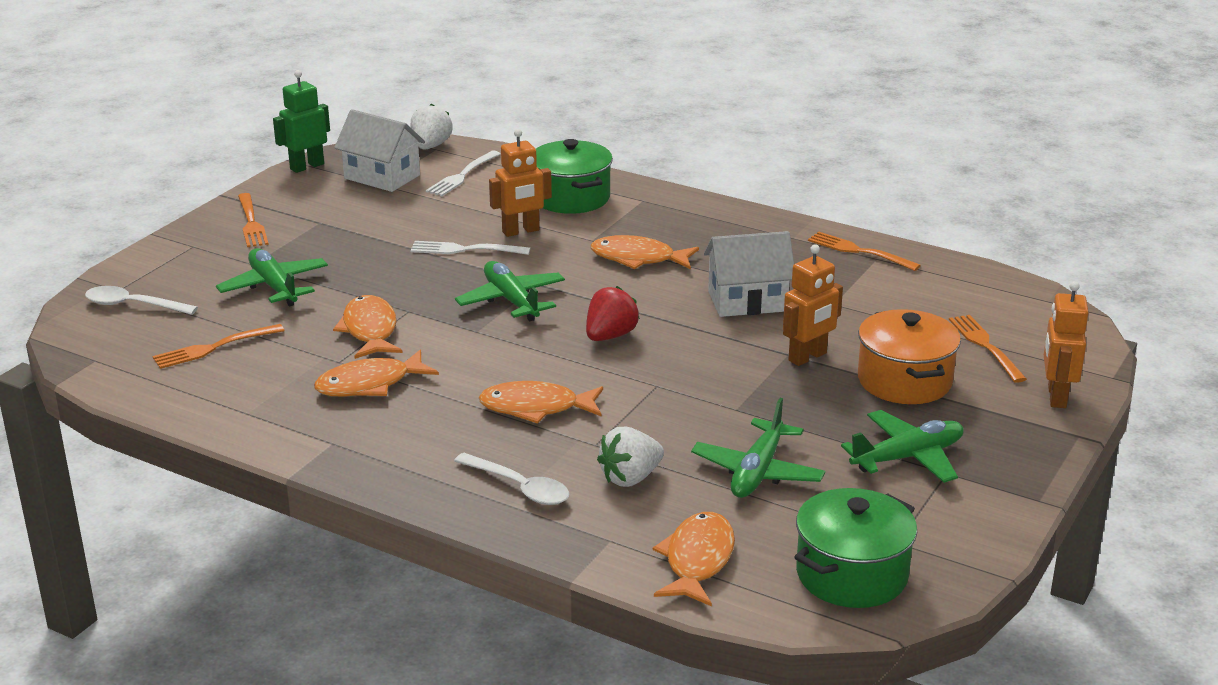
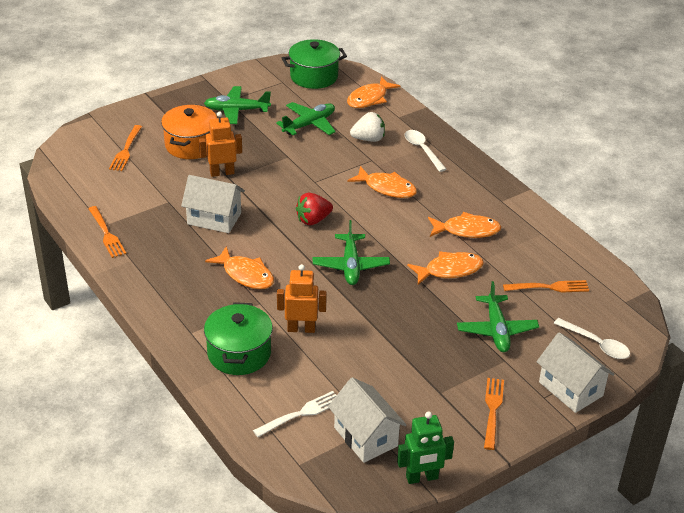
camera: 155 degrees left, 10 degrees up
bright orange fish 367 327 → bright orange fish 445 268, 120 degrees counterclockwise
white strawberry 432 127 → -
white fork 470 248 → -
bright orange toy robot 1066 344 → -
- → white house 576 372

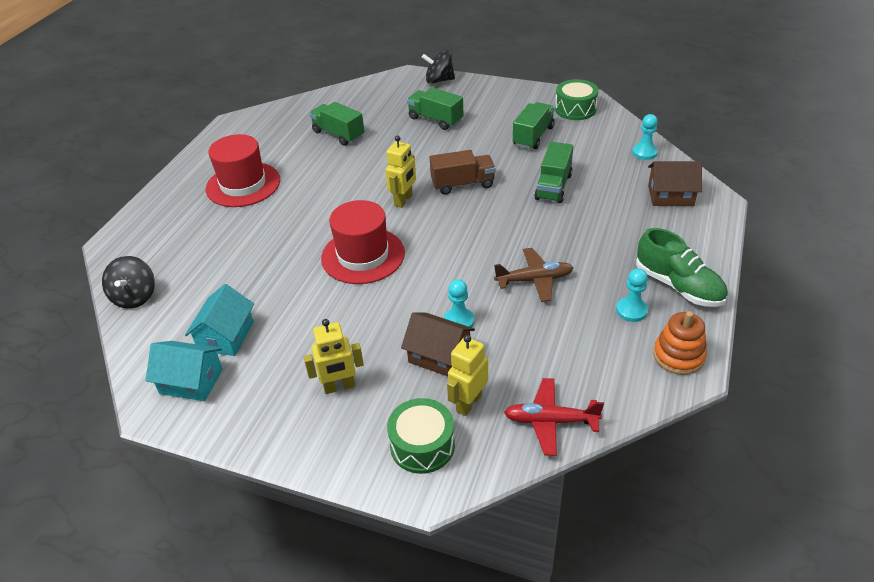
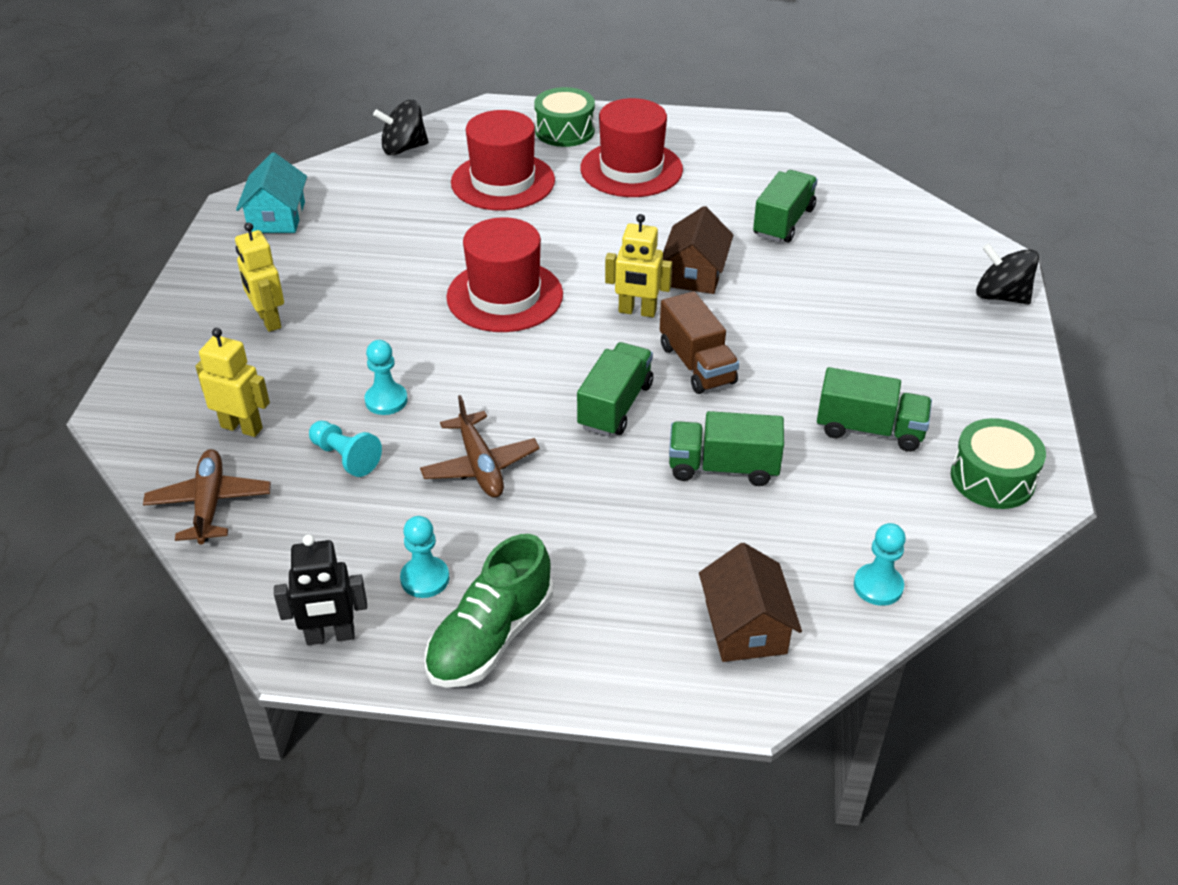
camera: 75 degrees right, 0 degrees up
turquoise house 219 320 → -
green toy drum 421 436 → green toy drum 564 117, relocated
brown house 438 344 → brown house 698 250, relocated
green truck 435 108 → green truck 615 389, relocated
black spinning top 438 67 → black spinning top 1007 274, 45 degrees counterclockwise
red toy plane 554 417 → brown toy plane 207 497
bright orange ring stacker 680 343 → black toy robot 320 589
- → turquoise game pawn 345 449
- → red top hat 503 160

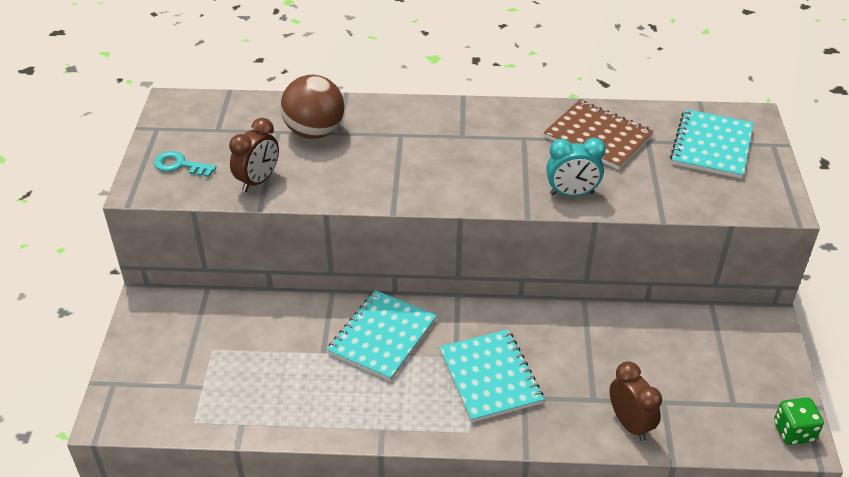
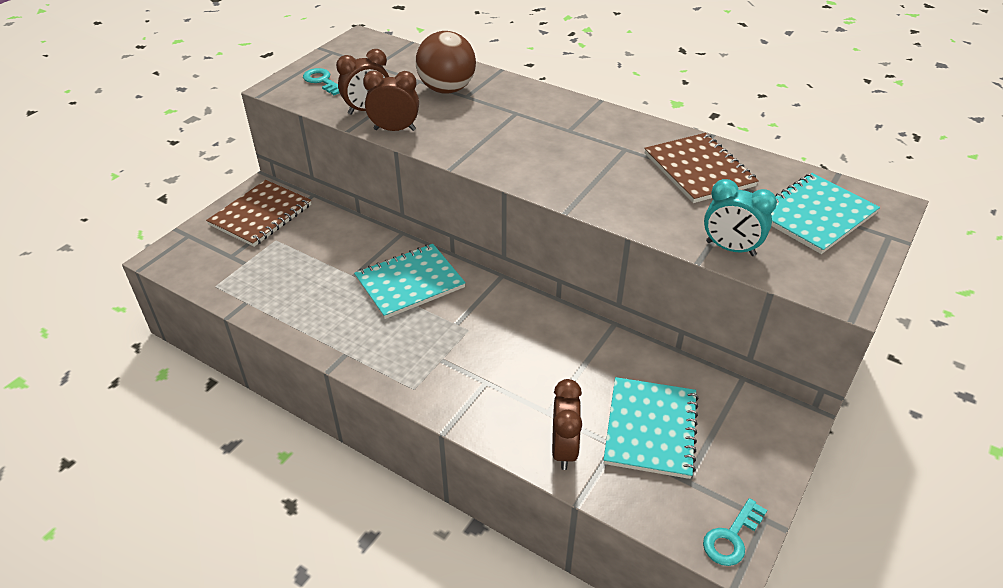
camera: 30 degrees right, 0 degrees up
turquoise notepad 491 375 → turquoise notepad 651 428, relocated
turquoise clock 576 167 → turquoise clock 740 217, relocated
green die 799 421 → turquoise door key 735 532
- → brown notepad 258 213
- → brown clock 391 100

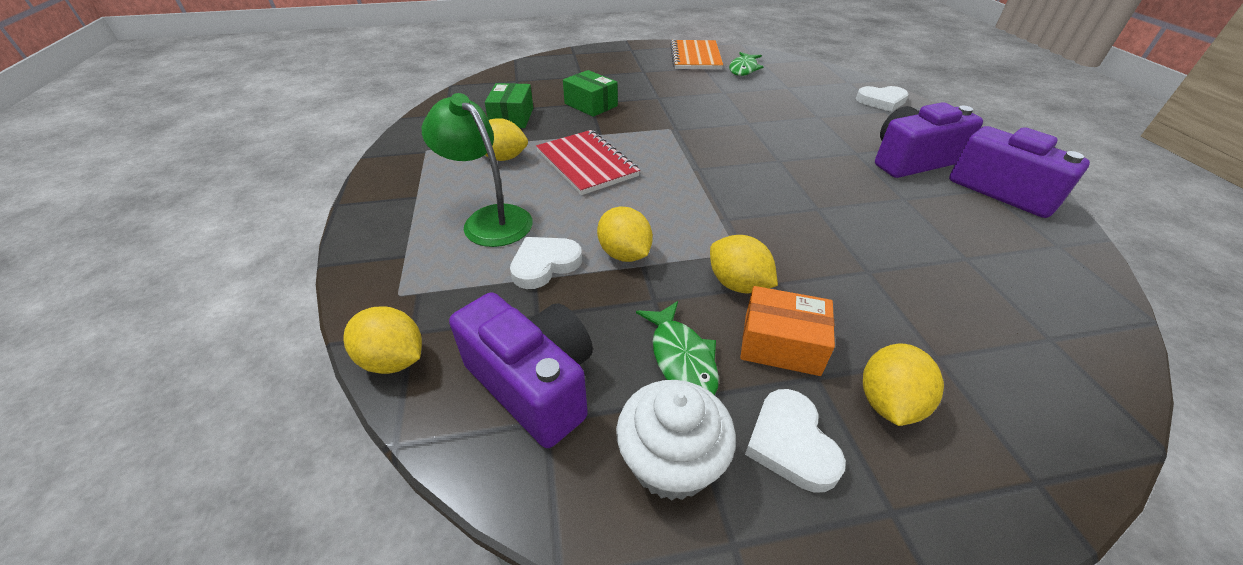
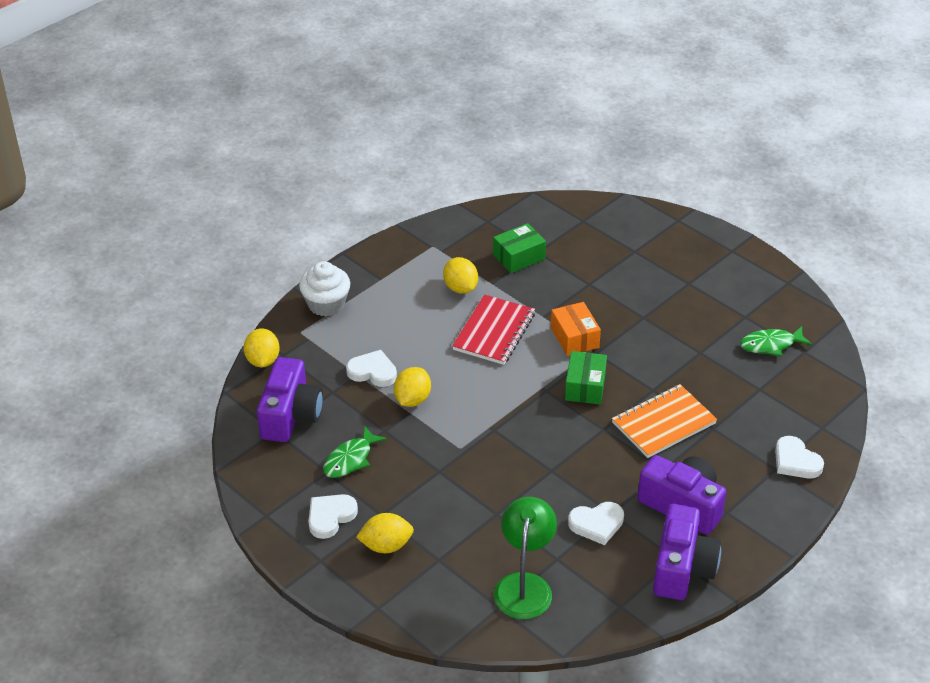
camera: 55 degrees right, 0 degrees up
green lamp 477 170 → green lamp 525 558, relocated
green box 590 93 → green box 586 378, relocated
white fairy cake 676 440 → white fairy cake 324 289, relocated
bright orange notepad 696 55 → bright orange notepad 664 421, relocated
golden toy lemon 744 264 → -
bright orange box 787 331 → bright orange box 576 329, relocated
- → white heart shape 596 523

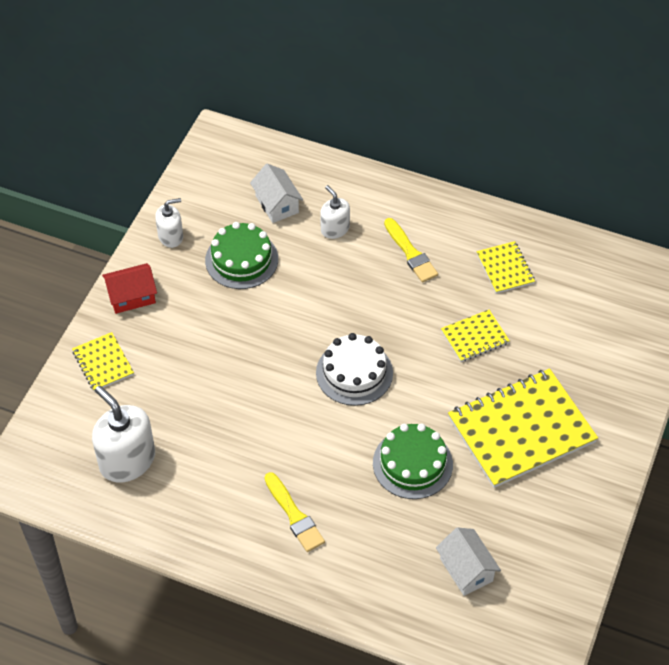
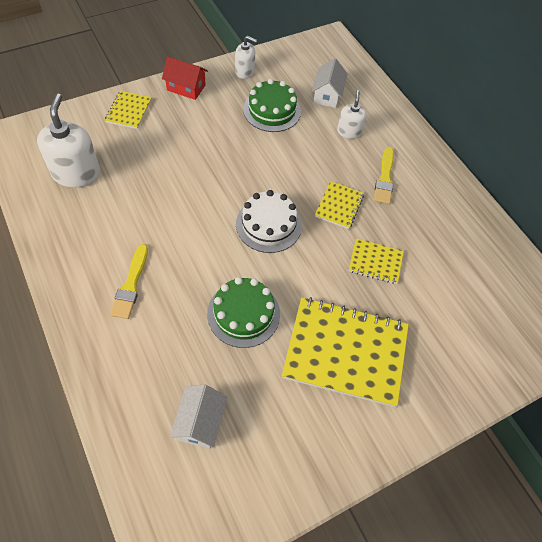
camera: 35 degrees right, 5 degrees up
golden notepad 506 267 → golden notepad 339 205, relocated

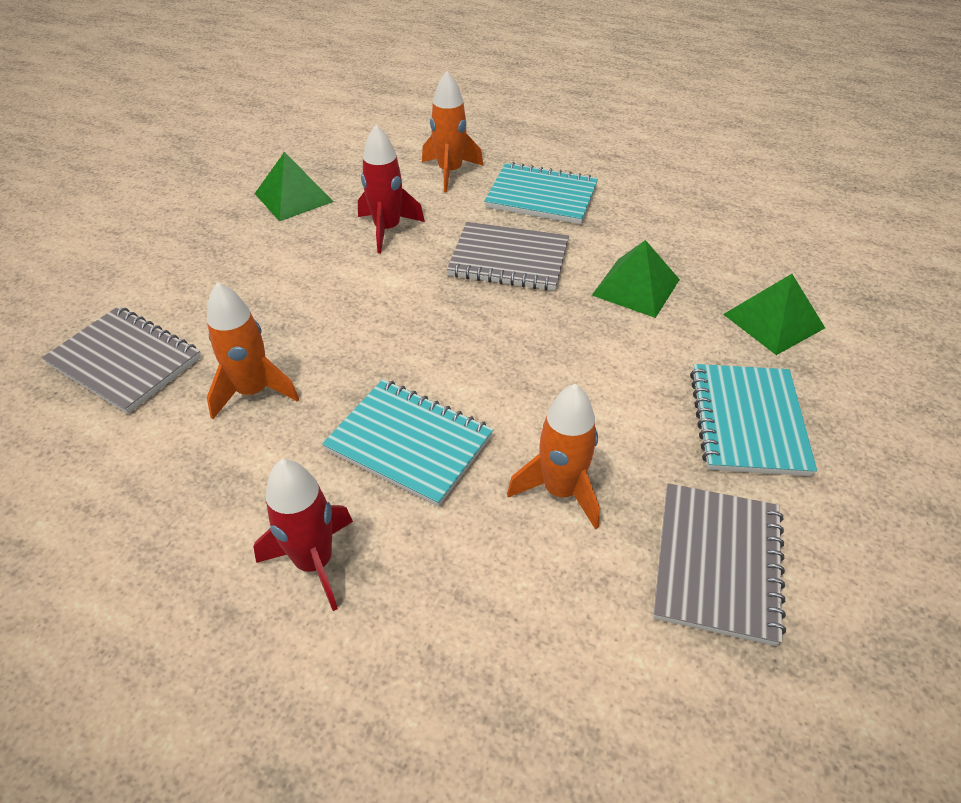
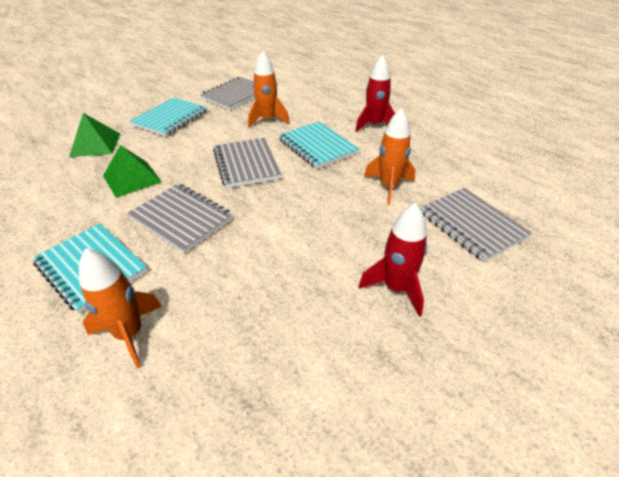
camera: 155 degrees left, 5 degrees down
green pyramid shape 294 186 → -
red spaceship 391 189 → red spaceship 393 260, relocated
- → ash-grey notepad 247 163

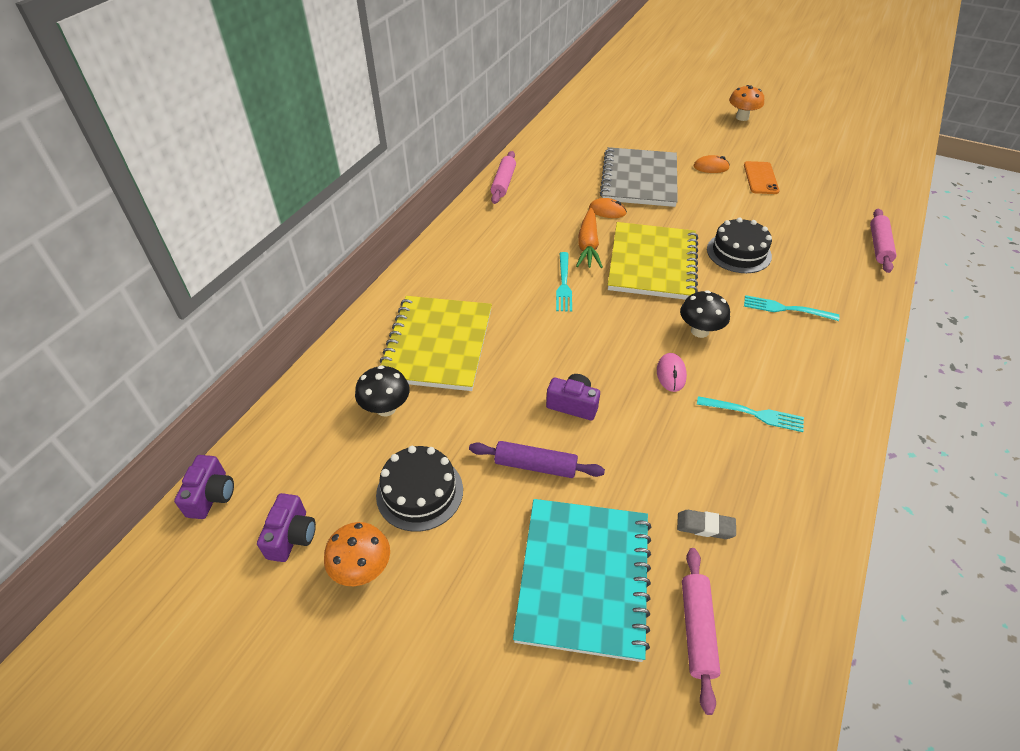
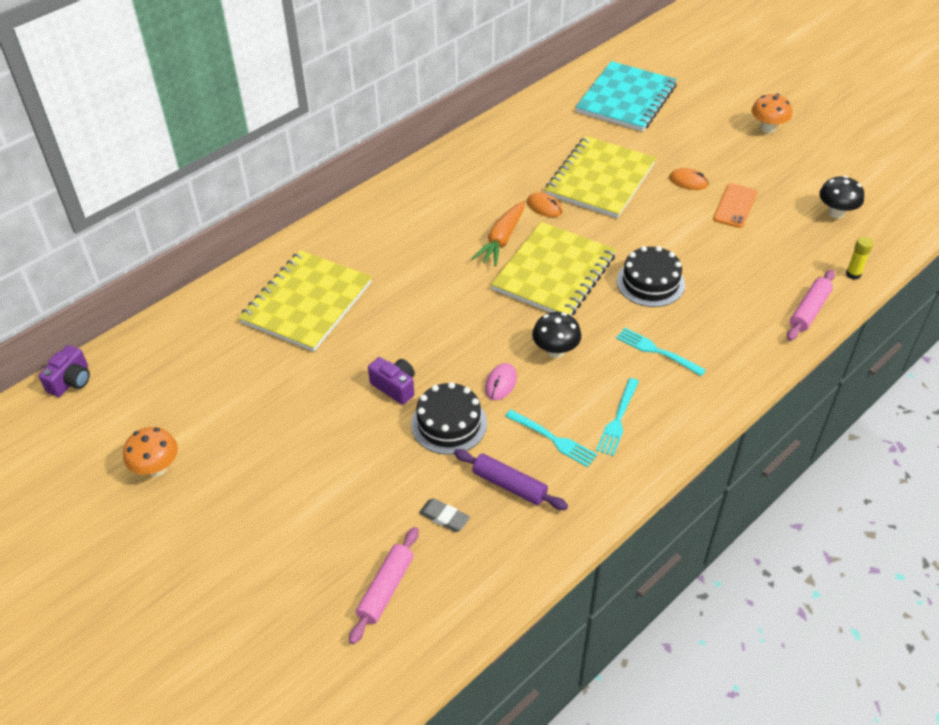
camera: 20 degrees right, 0 degrees up
violet photo camera 286 527 → -
black mushroom 382 391 → black mushroom 841 197, relocated
black cake 419 489 → black cake 449 418, relocated
violet pastry roller 537 459 → violet pastry roller 511 479, relocated
pink pastry roller 503 177 → -
turquoise notepad 582 580 → turquoise notepad 626 96, relocated
turquoise fork 564 282 → turquoise fork 617 417, relocated
ash-grey notepad 639 177 → golden notepad 600 177
- → golden glue 859 258

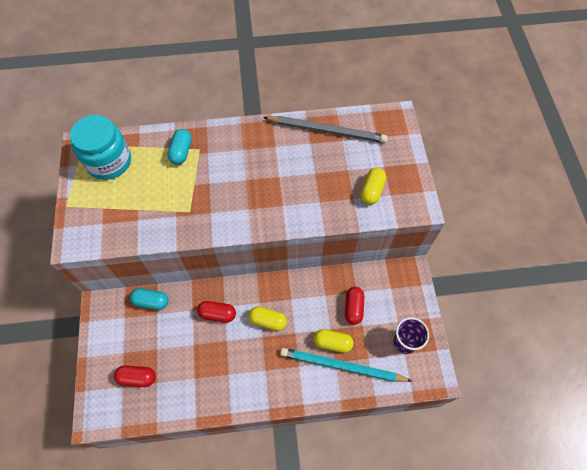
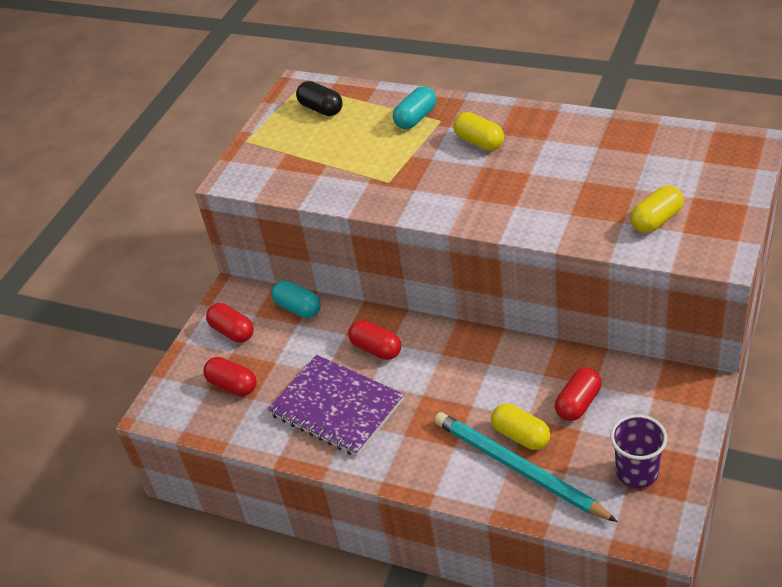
camera: 35 degrees right, 20 degrees down
turquoise jam jar 100 147 → black capsule 319 98
golden capsule 268 318 → golden capsule 479 131, relocated
ash-grey lead pencil 325 129 → -
- → red capsule 230 323
- → violet notepad 336 405

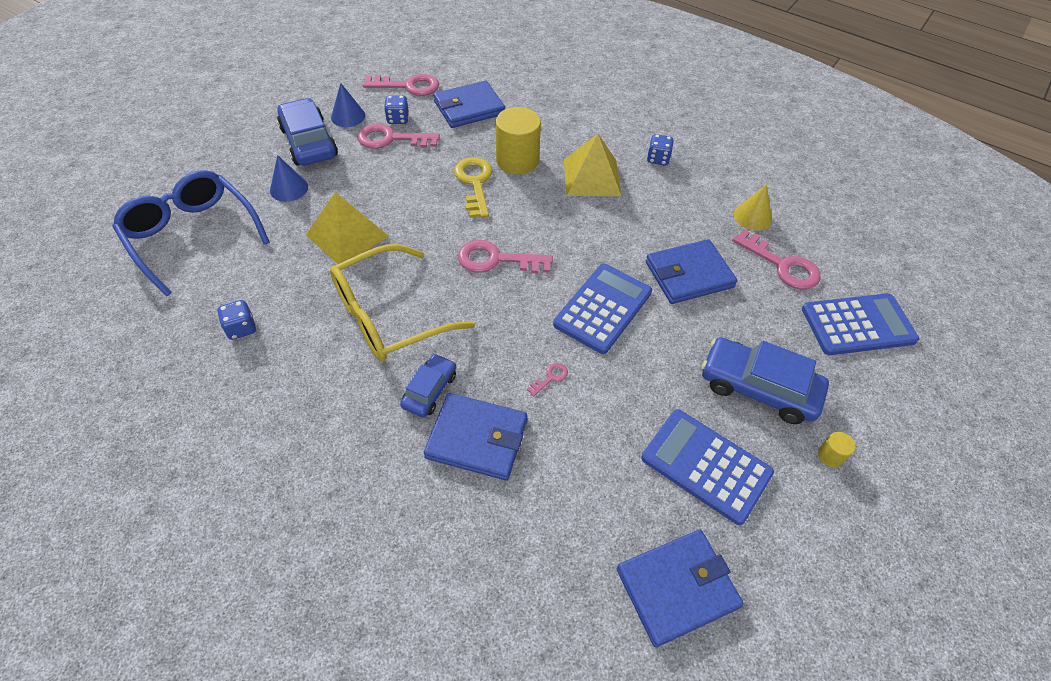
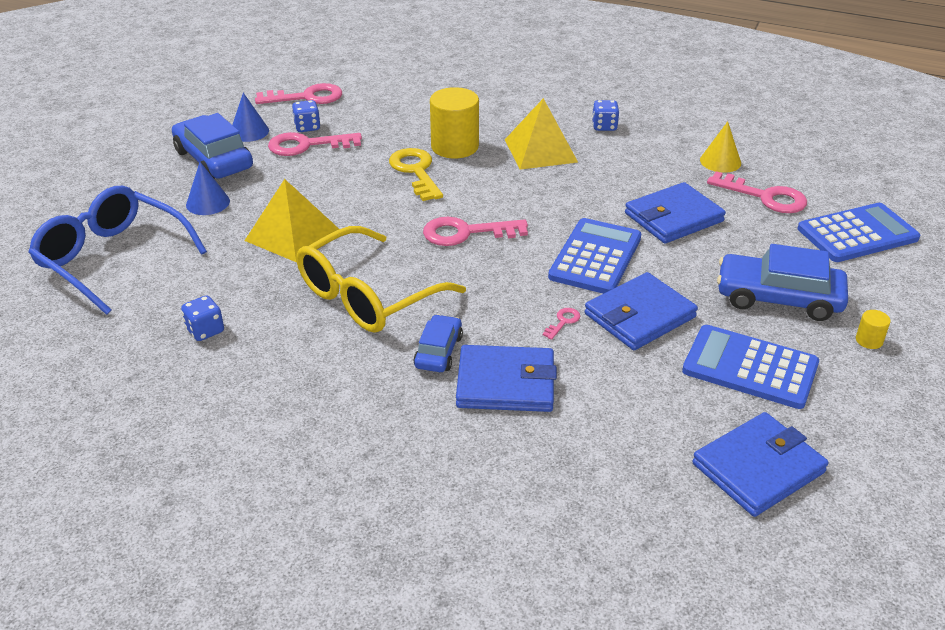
camera: 10 degrees left, 15 degrees down
blue card wallet 469 104 → blue card wallet 641 311, relocated

